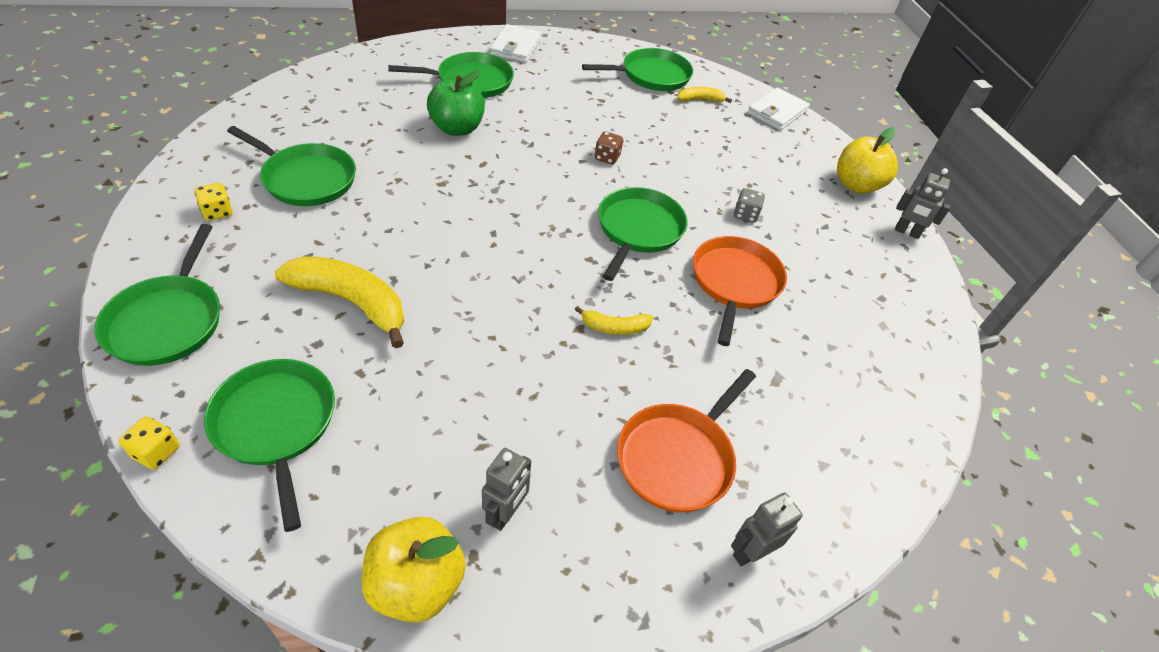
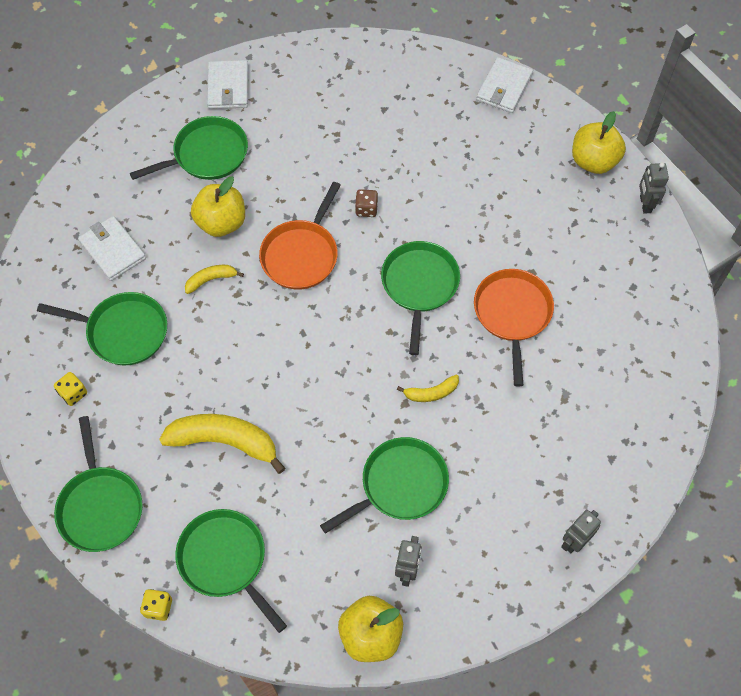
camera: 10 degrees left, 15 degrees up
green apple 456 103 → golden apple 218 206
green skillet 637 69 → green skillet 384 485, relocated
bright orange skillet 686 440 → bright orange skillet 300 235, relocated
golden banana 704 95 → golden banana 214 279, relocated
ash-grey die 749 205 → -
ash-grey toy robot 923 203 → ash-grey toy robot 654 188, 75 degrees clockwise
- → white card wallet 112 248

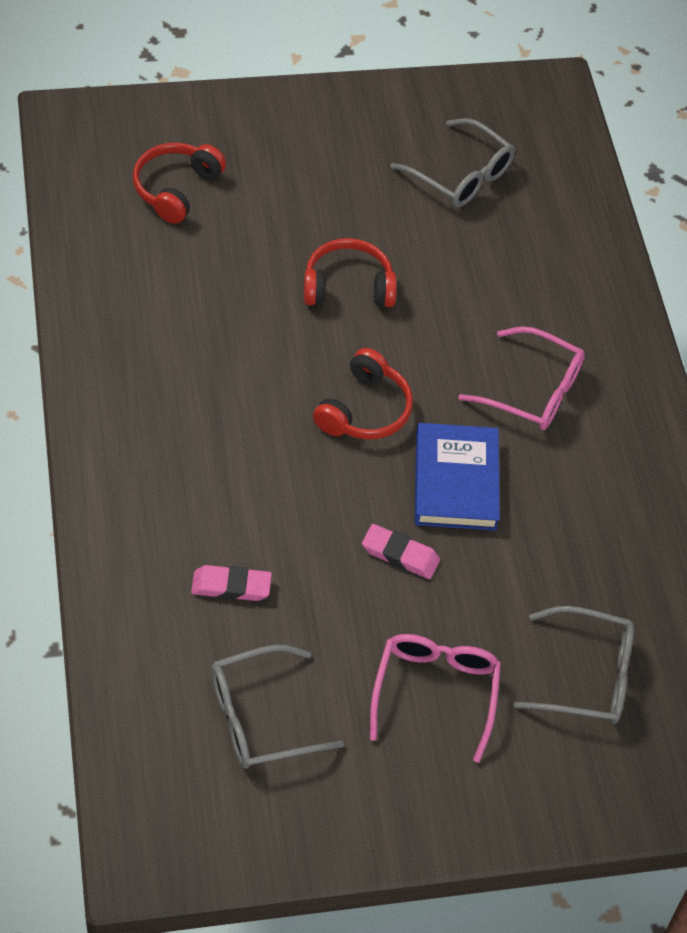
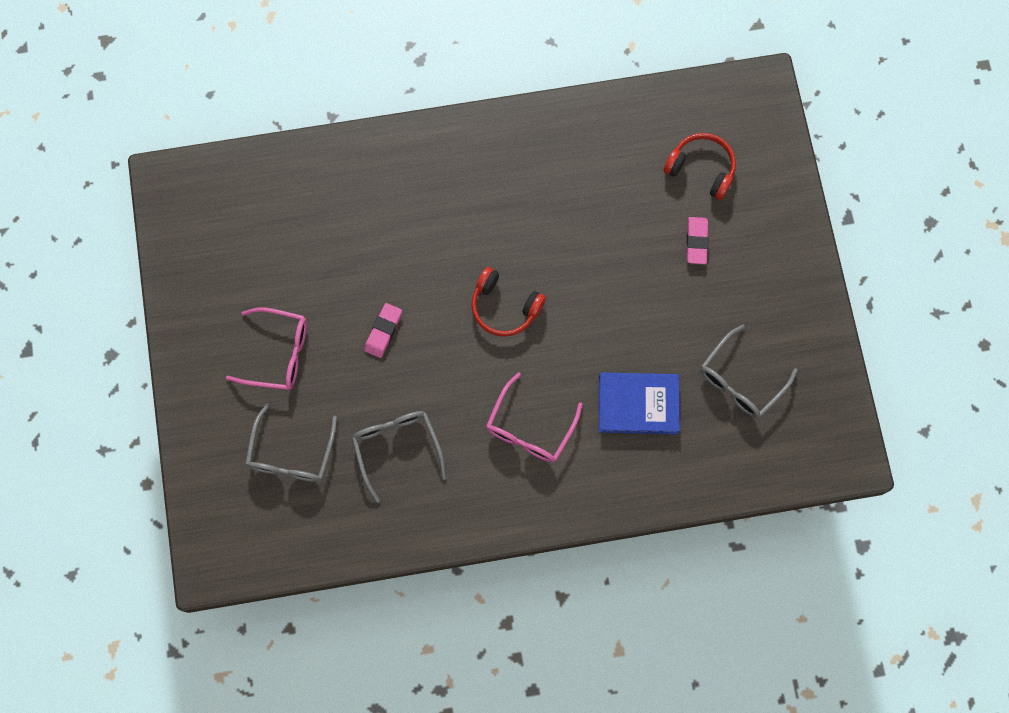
camera: 95 degrees right, 20 degrees up
pink pencil eraser 231 583 → pink pencil eraser 697 240, relocated
ash-grey spectacles 277 707 → ash-grey spectacles 399 457, relocated
red over-ear headphones 350 272 → -
blue hardback 457 477 → blue hardback 639 403, relocated

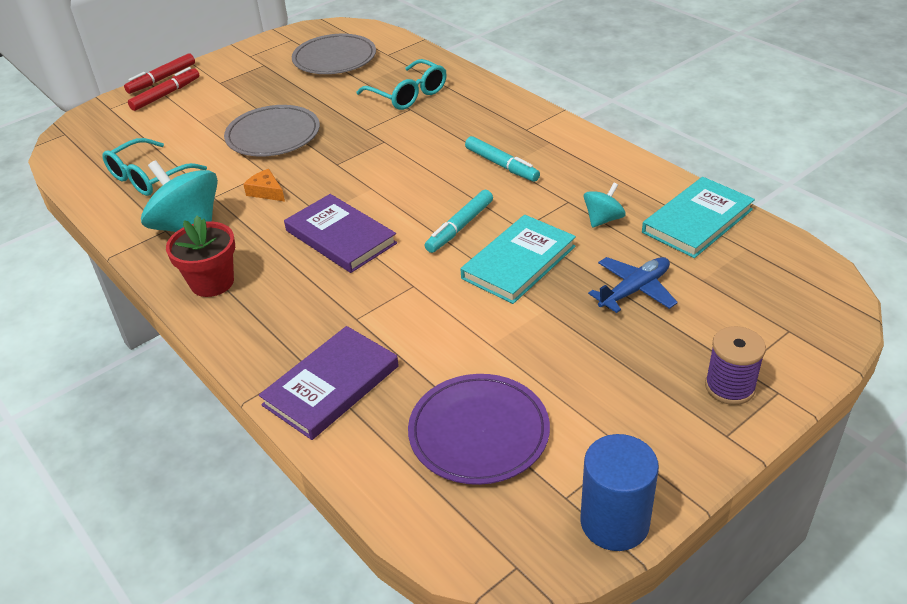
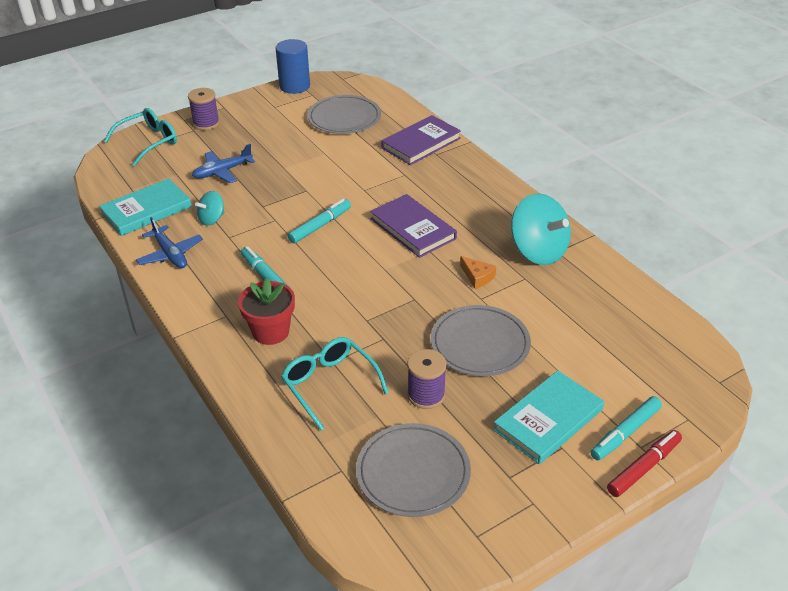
camera: 175 degrees left, 0 degrees up
turquoise spectacles 155 167 → turquoise spectacles 140 137, relocated
red marker pen 164 89 → turquoise marker pen 626 428
red plant pot 200 256 → red plant pot 266 311, relocated
violet flat dish 479 429 → ash-grey flat dish 344 114
turquoise hardback 518 259 → turquoise hardback 548 417, relocated
- → blue toy plane 169 242
- → violet reel of thread 426 379

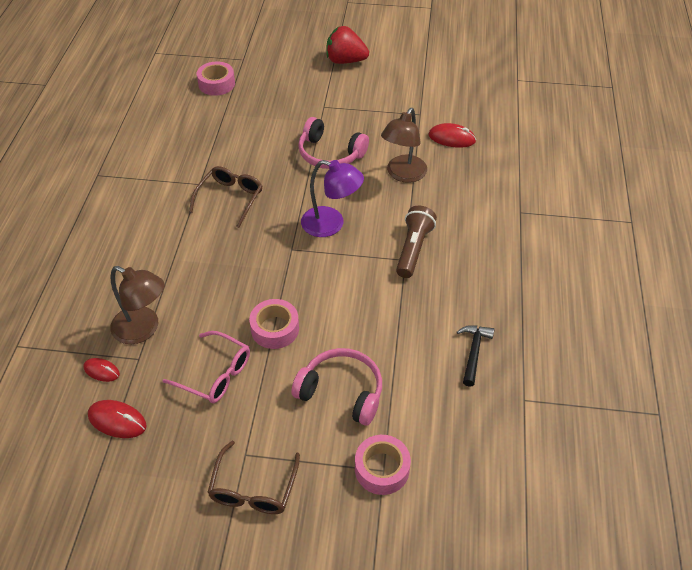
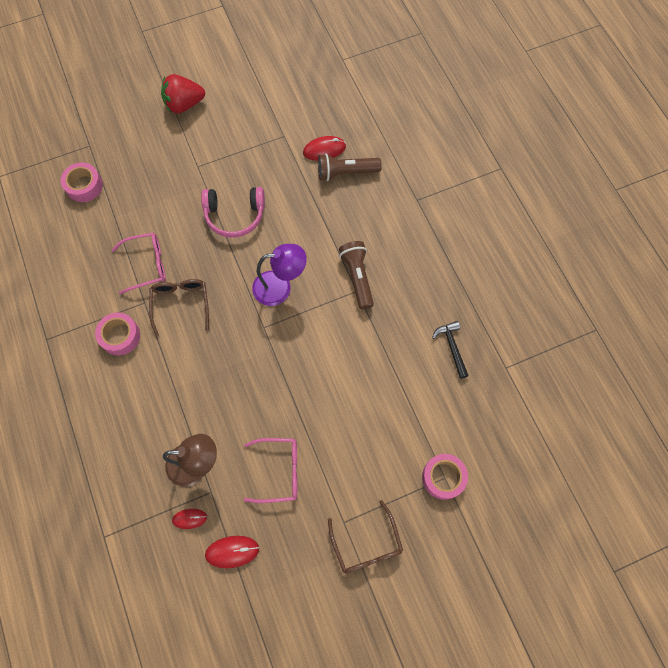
camera: 30 degrees left, 20 degrees up
pink tape 274 324 → pink tape 117 334, relocated
pink over-ear headphones 336 387 → -
brown lamp 404 145 → -
- → pink spectacles 139 263
- → brown pocket torch 350 167

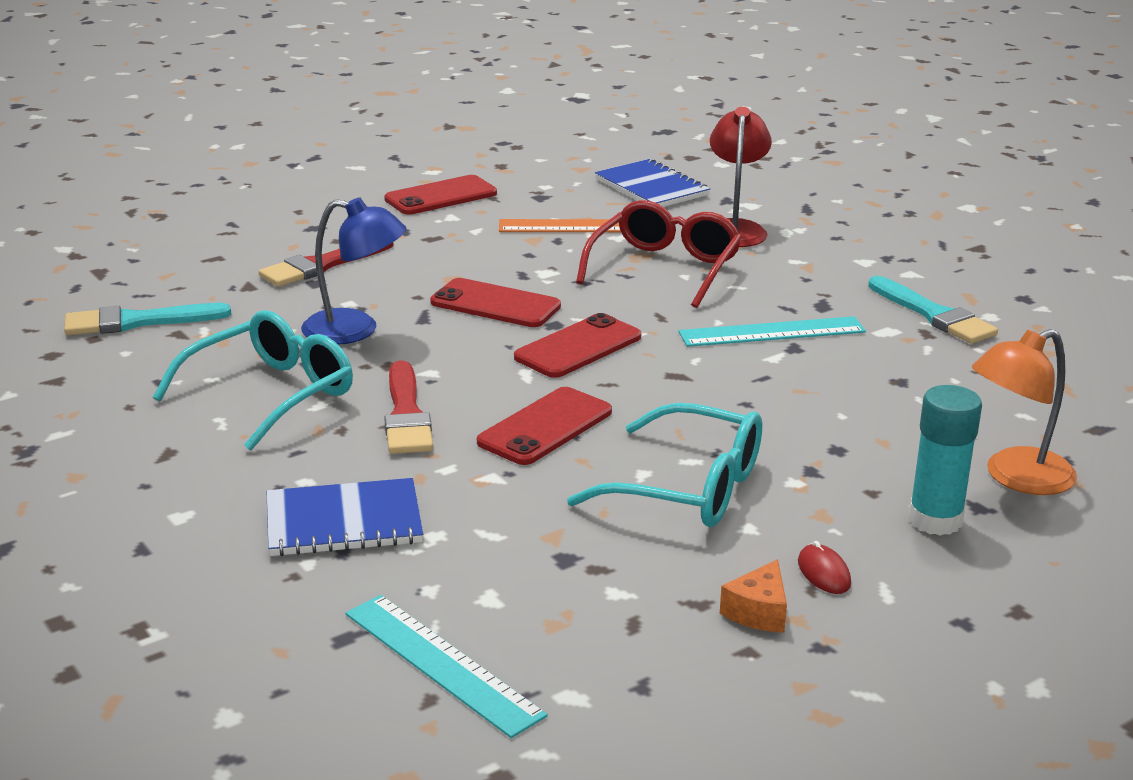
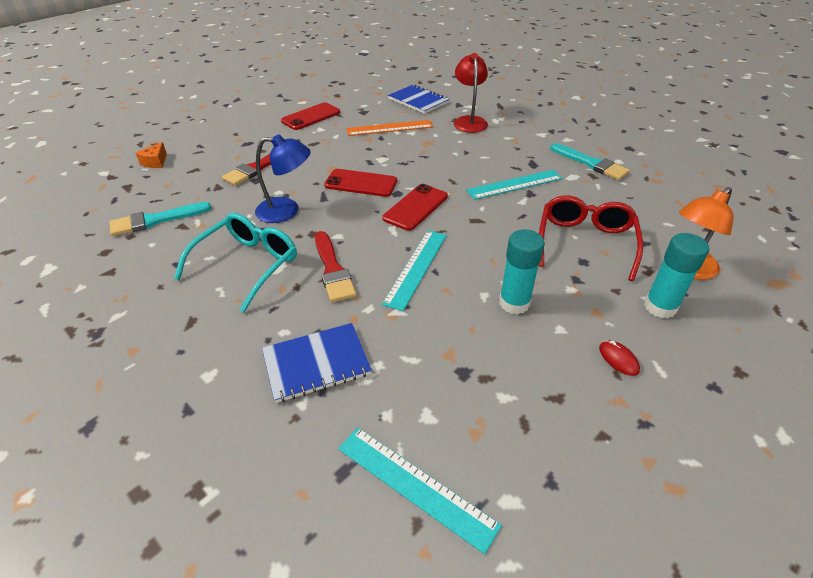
camera: 10 degrees left, 15 degrees up
red mobile phone 544 426 → turquoise measuring stick 414 270
turquoise spectacles 664 465 → turquoise glue 522 271
red spectacles 659 254 → red spectacles 591 238, relocated
bright orange piece of cheese 753 595 → bright orange piece of cheese 151 155, relocated

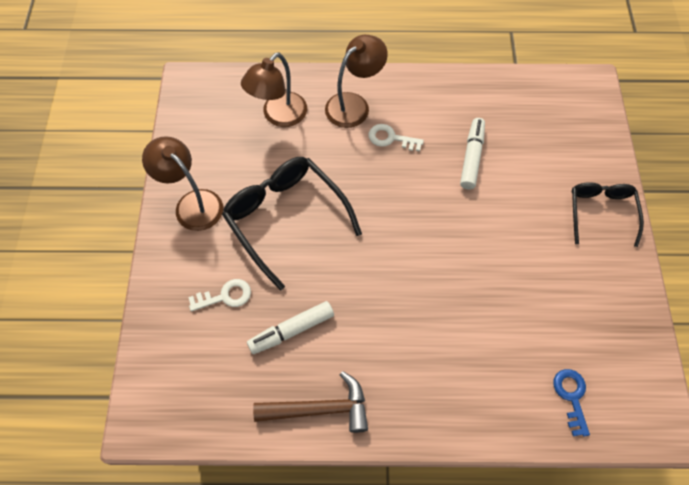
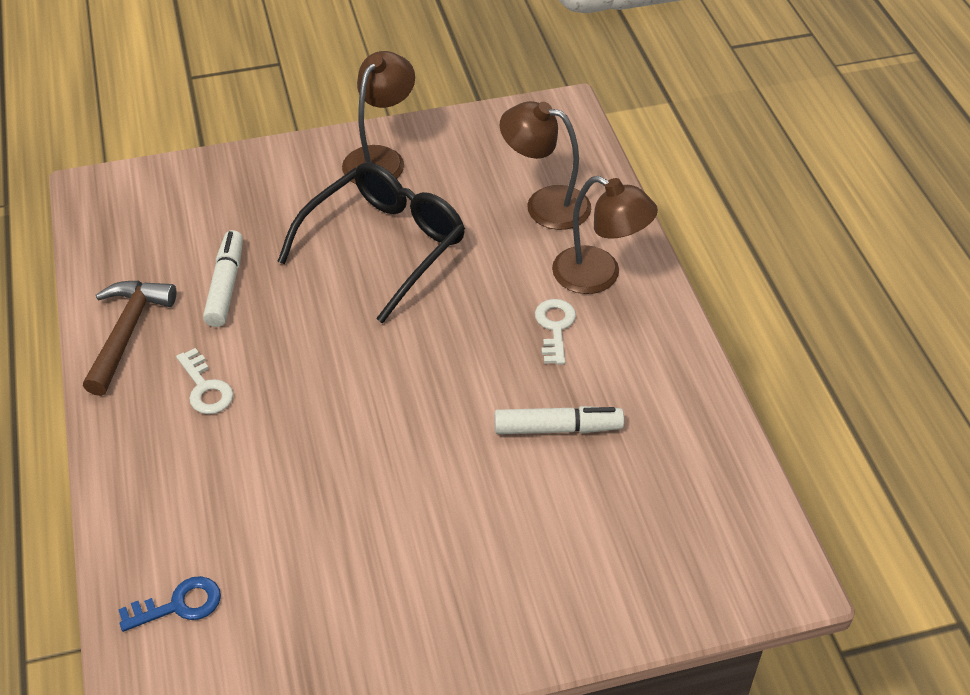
camera: 75 degrees right, 15 degrees down
white door key 219 295 → white door key 205 381, relocated
white marker pen 290 327 → white marker pen 223 278, 45 degrees clockwise
brown claw hammer 310 402 → brown claw hammer 129 338, 150 degrees counterclockwise
black spectacles 608 214 → -

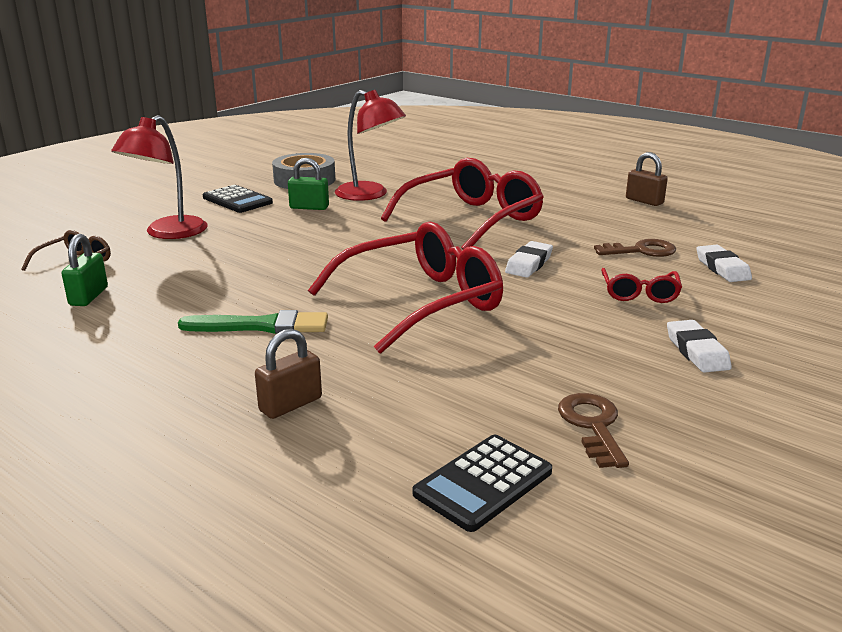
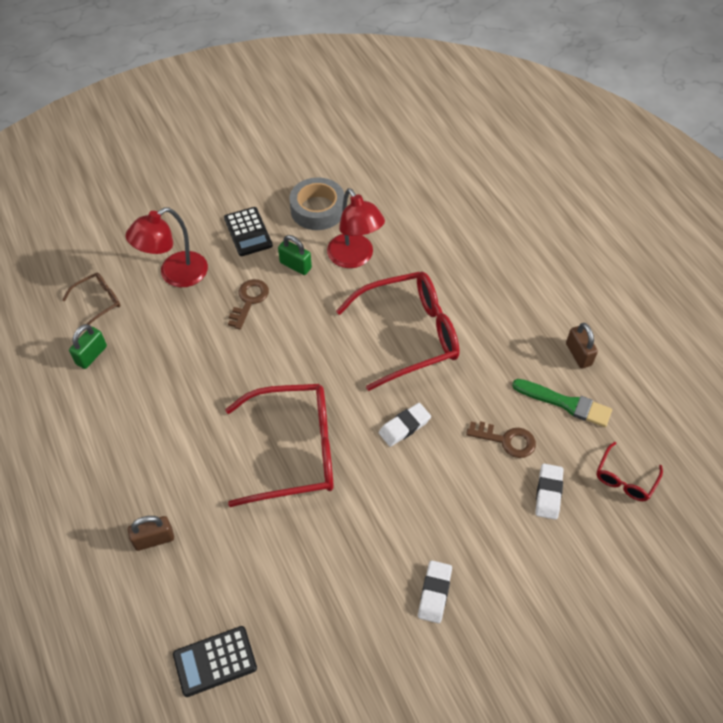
camera: 25 degrees right, 30 degrees up
green paint brush 253 322 → green paint brush 562 403, relocated
brown door key 593 430 → brown door key 248 304, relocated
red spectacles 641 285 → red spectacles 629 471, relocated

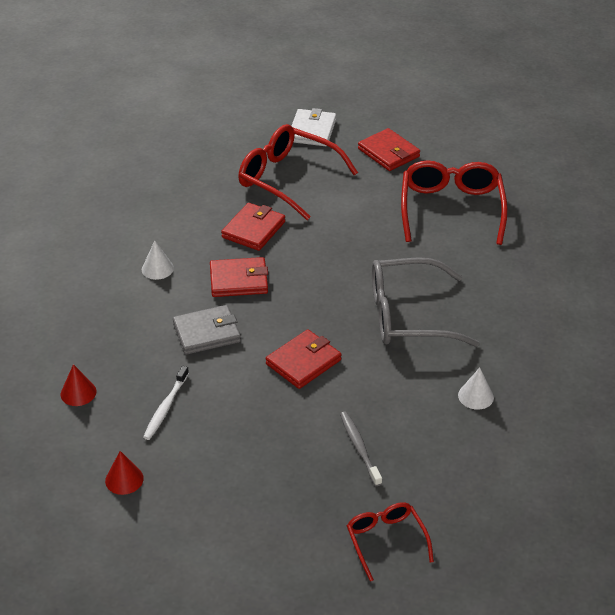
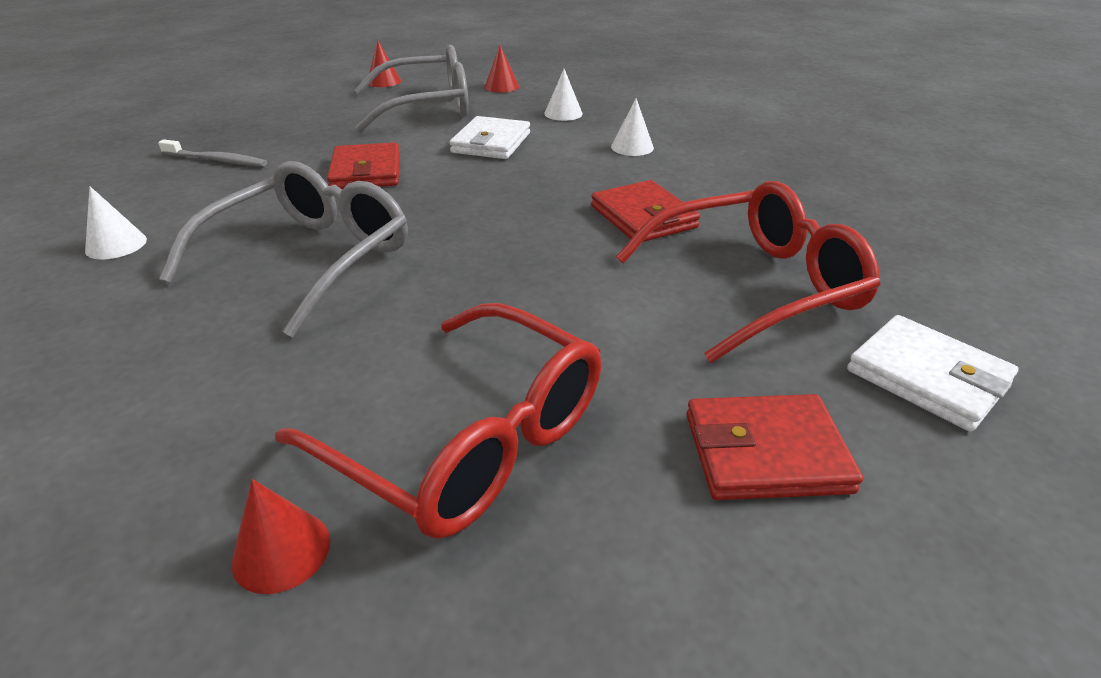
camera: 125 degrees right, 5 degrees down
white toothbrush 166 403 → ash-grey spectacles 411 88
ash-grey card wallet 207 330 → white card wallet 489 137
red card wallet 239 277 → -
red spectacles 390 541 → -
- → red solid cone 280 536
- → white solid cone 563 95

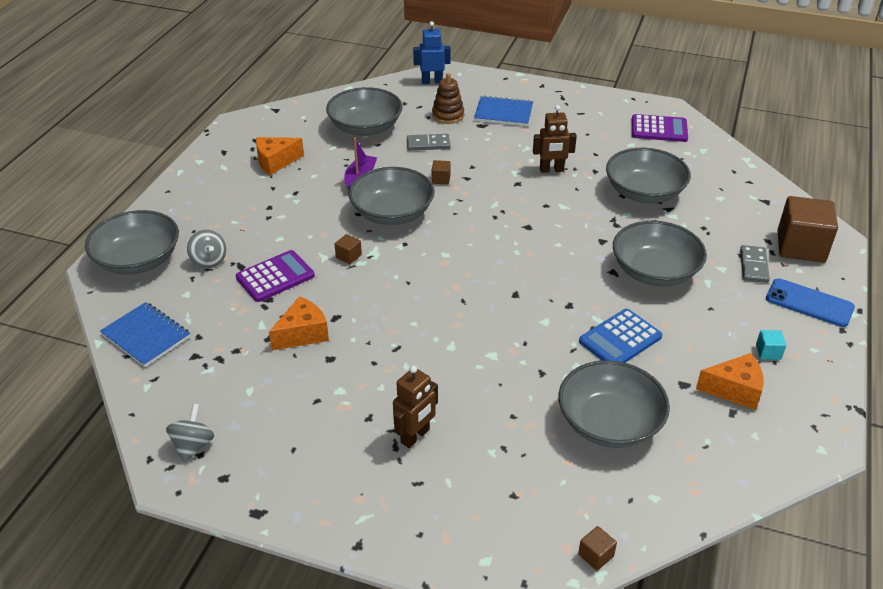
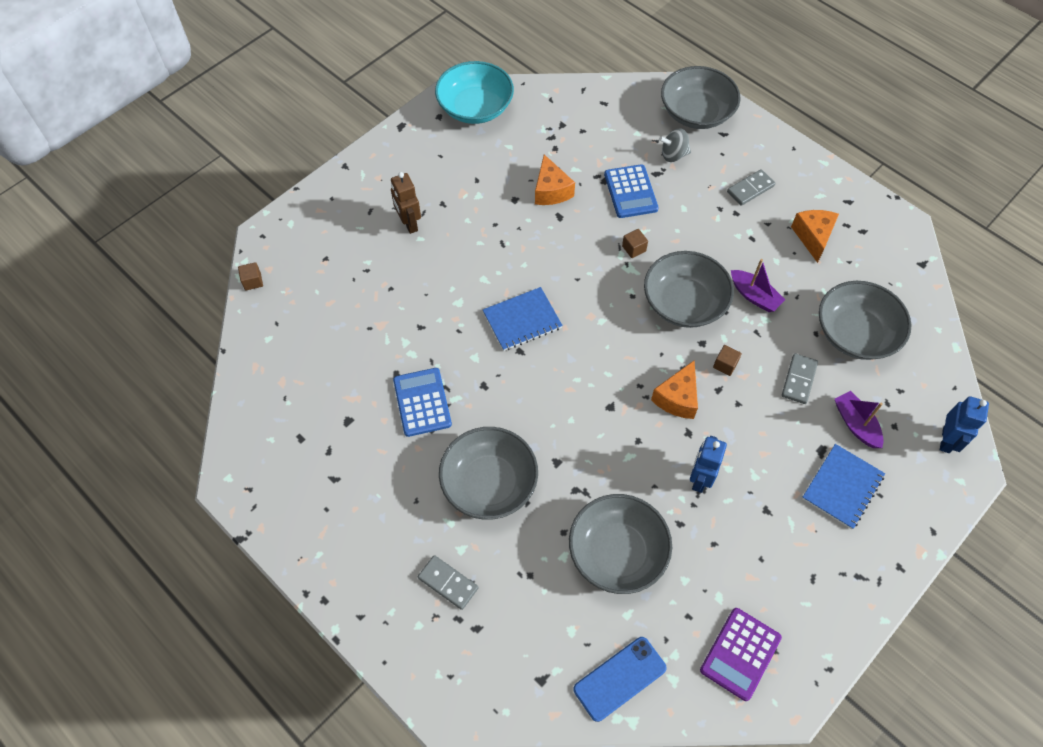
camera: 115 degrees right, 20 degrees up
blue notepad 145 334 → blue notepad 523 319, relocated
ash-grey spinning top 190 433 → turquoise serving bowl 474 92
violet pocket calculator 275 276 → blue pocket calculator 631 191
brown ring stacker 448 98 → violet toy boat 859 419
brown toy robot 555 139 → blue toy robot 708 464
ash-grey serving bowl 614 404 → -
bright orange piece of cheese 730 381 → bright orange piece of cheese 674 390, relocated
turquoise solid cube 771 345 → -
blue mobile phone 810 302 → blue mobile phone 620 679, relocated
brown solid cube 807 229 → -
- → ash-grey domino 751 187

